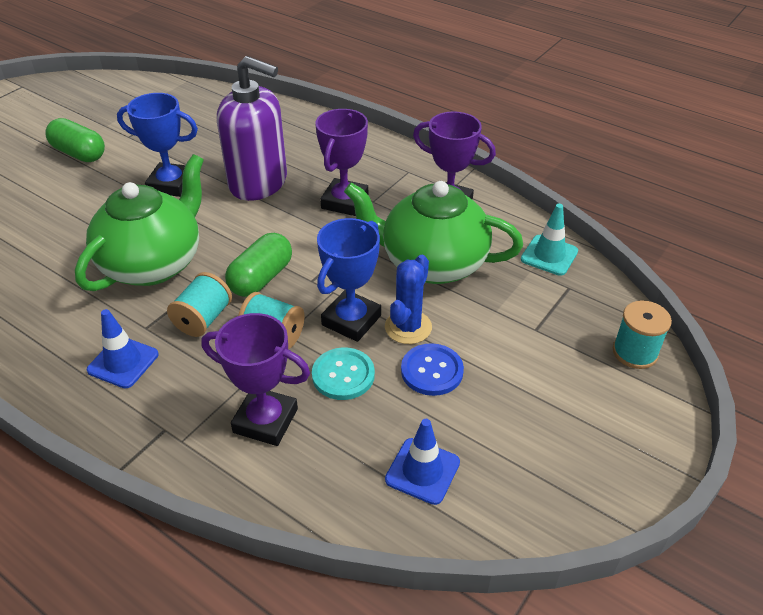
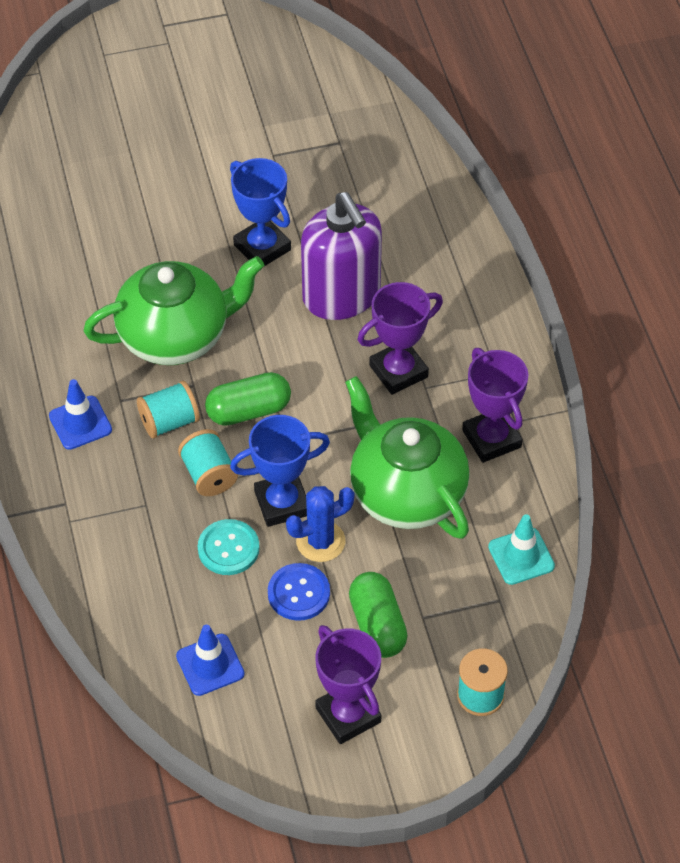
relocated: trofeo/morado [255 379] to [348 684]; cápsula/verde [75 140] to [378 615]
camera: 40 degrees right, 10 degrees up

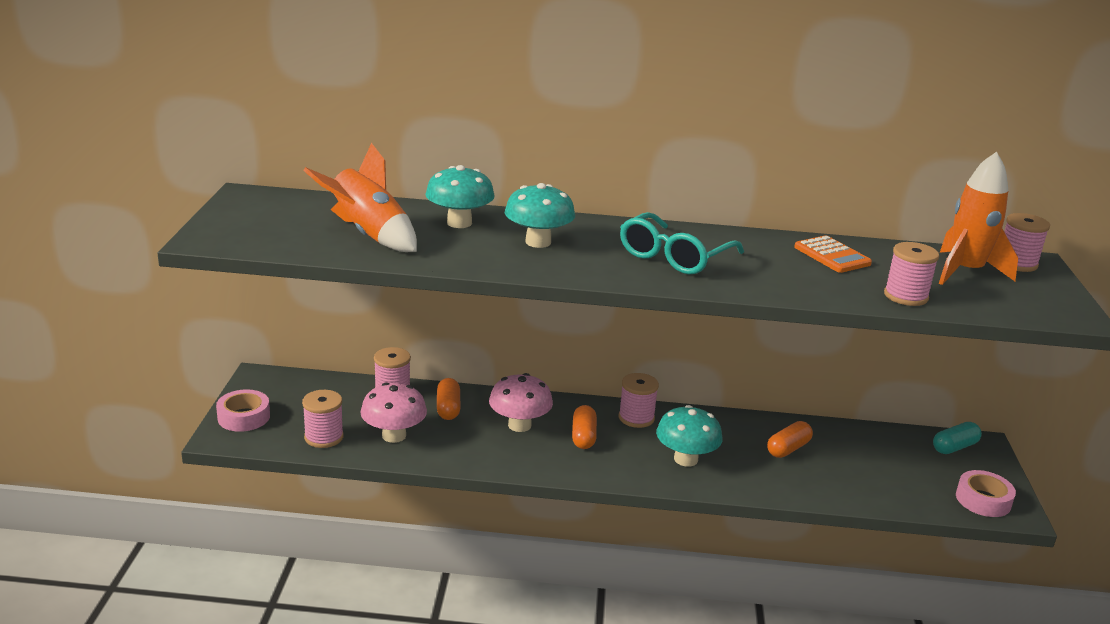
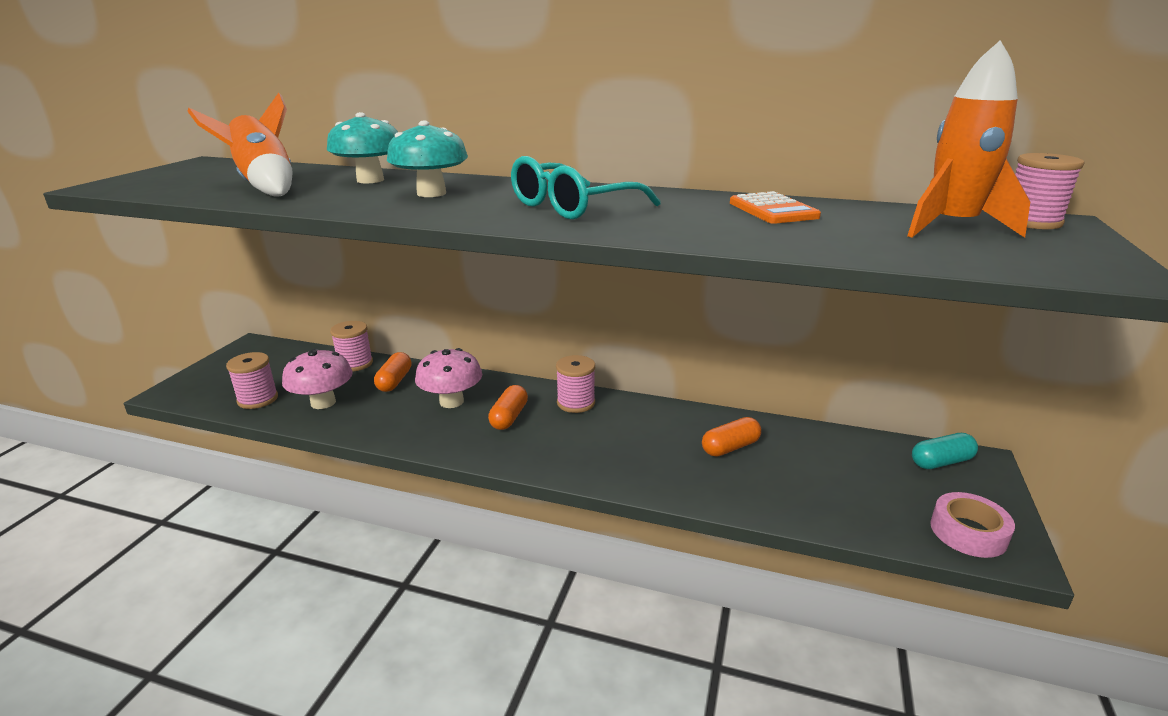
missing: cinta adhesiva/rosa [243 410]; seta/turquesa [689 436]; carrete/rosa [911 274]
camera: 15 degrees right, 0 degrees up

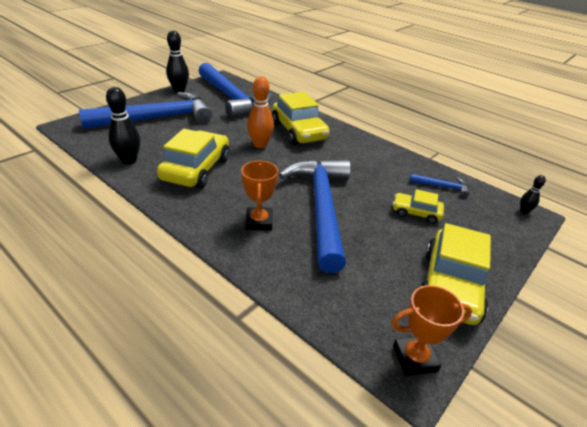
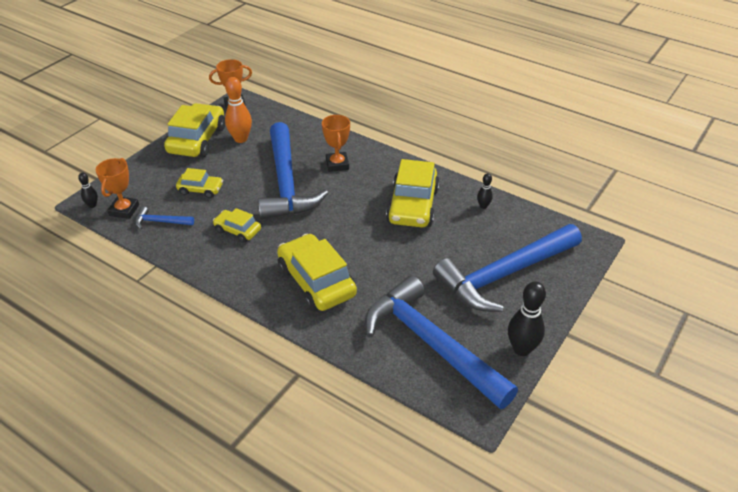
appeared: trofeo/naranja [117 188]; coche/amarillo [237 225]
relocated: bolo/naranja [260 112] to [238 110]
size: bolo/negro [123 125] = [485 191] x0.52
camera: 175 degrees right, 5 degrees up

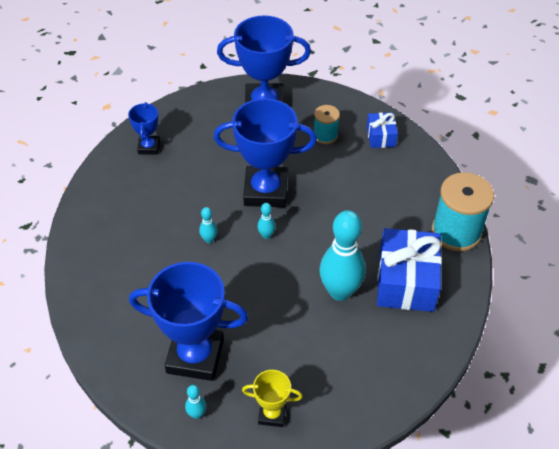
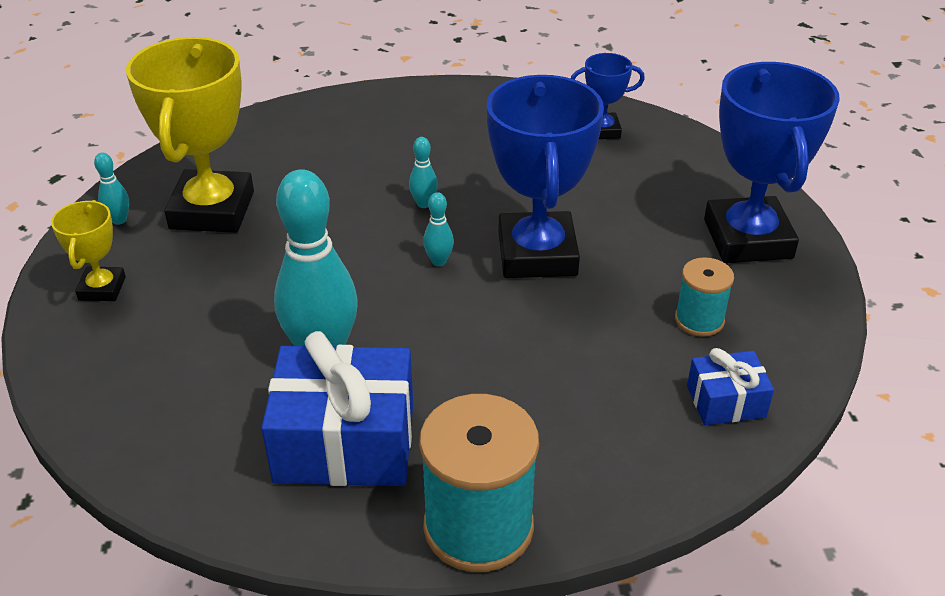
colour: trofeo/azul [188 321] to trofeo/amarillo [190 135]
camera: 85 degrees right, 10 degrees down

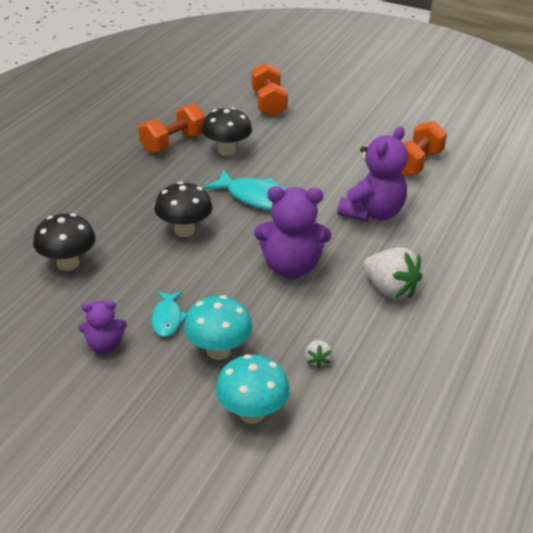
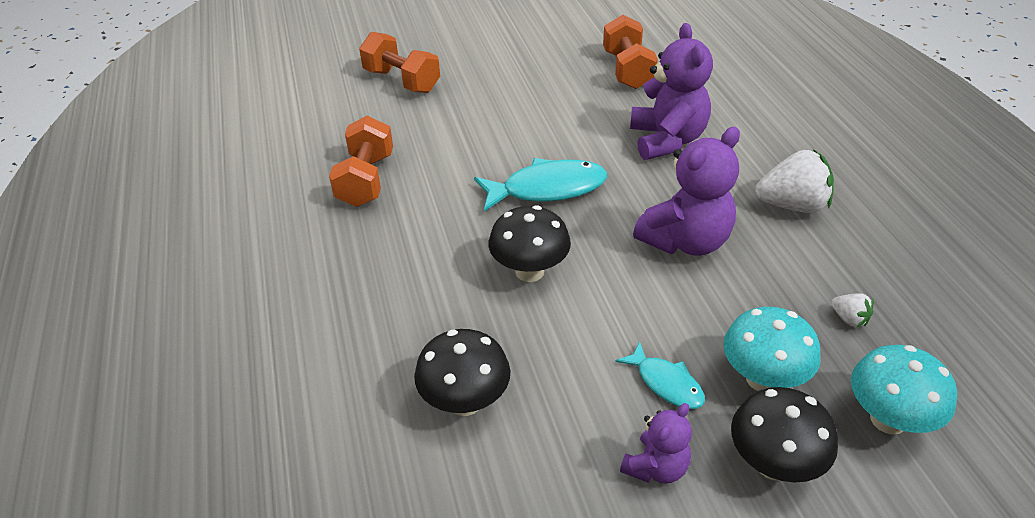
relocated: seta/negro [227 131] to [784 435]
camera: 40 degrees left, 5 degrees up

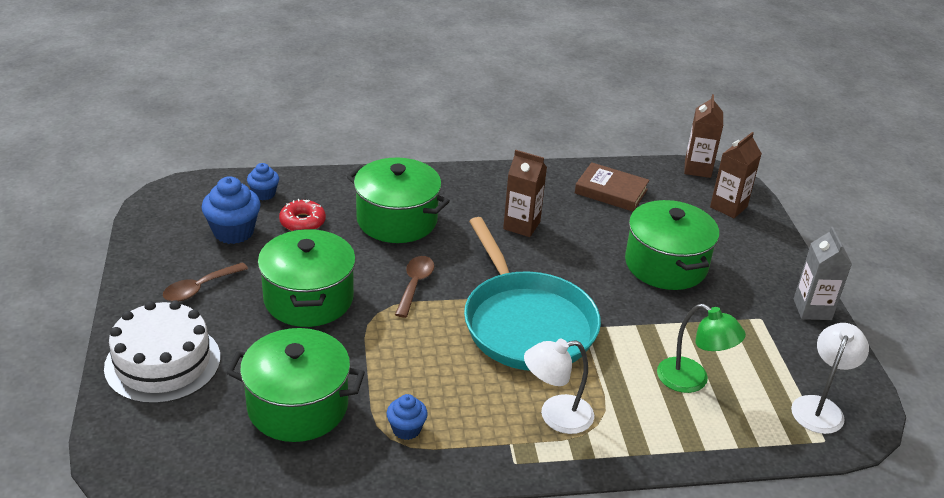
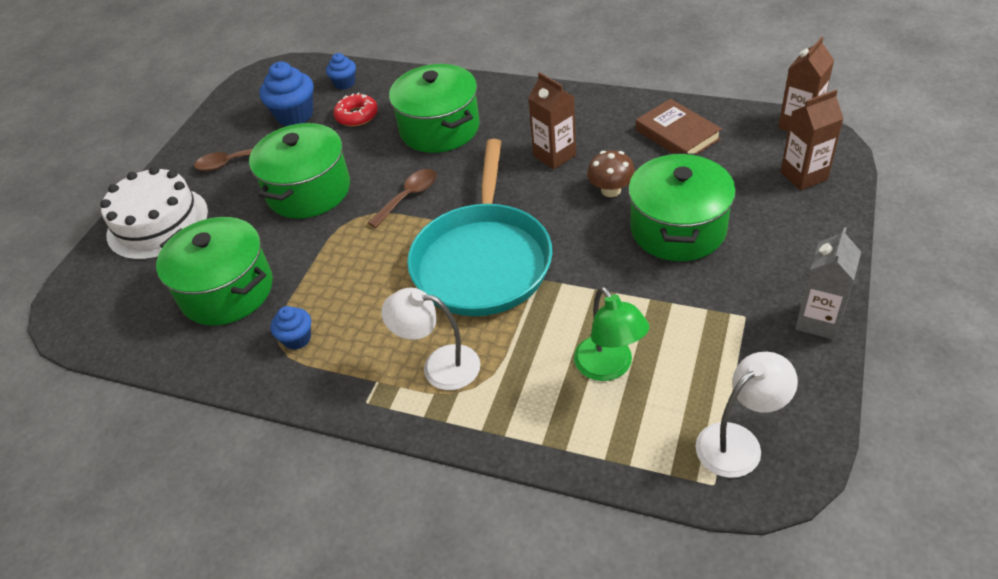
appeared: seta/marrón [611 173]
camera: 35 degrees right, 10 degrees up

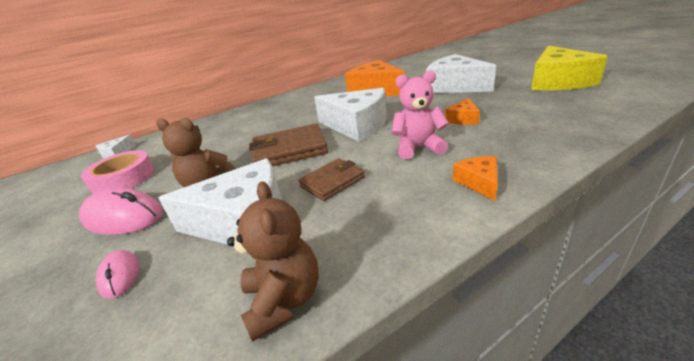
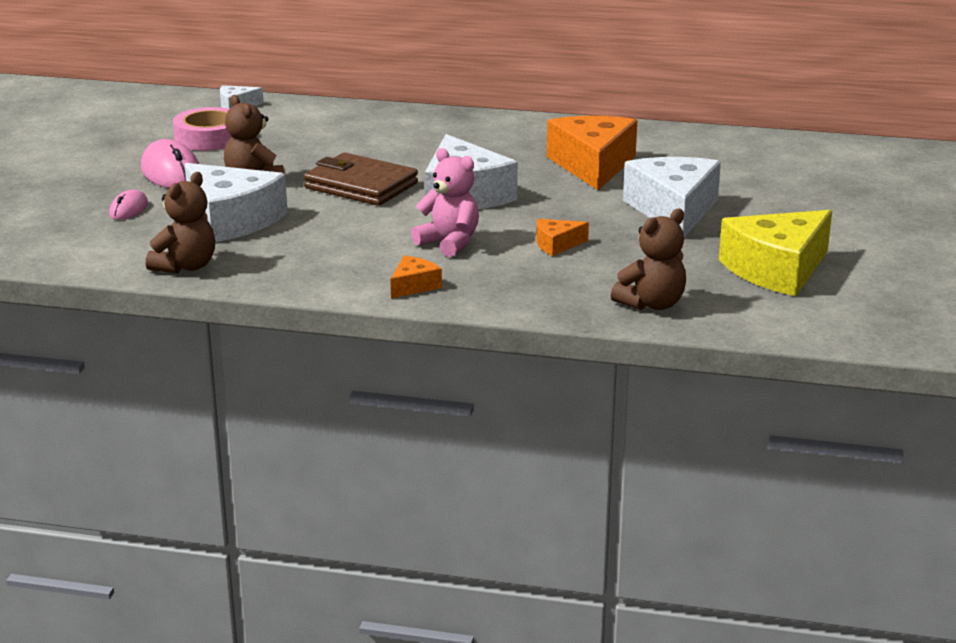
missing: cartera/marrón [331 179]
appeared: osito/marrón [648 259]
camera: 40 degrees right, 5 degrees down

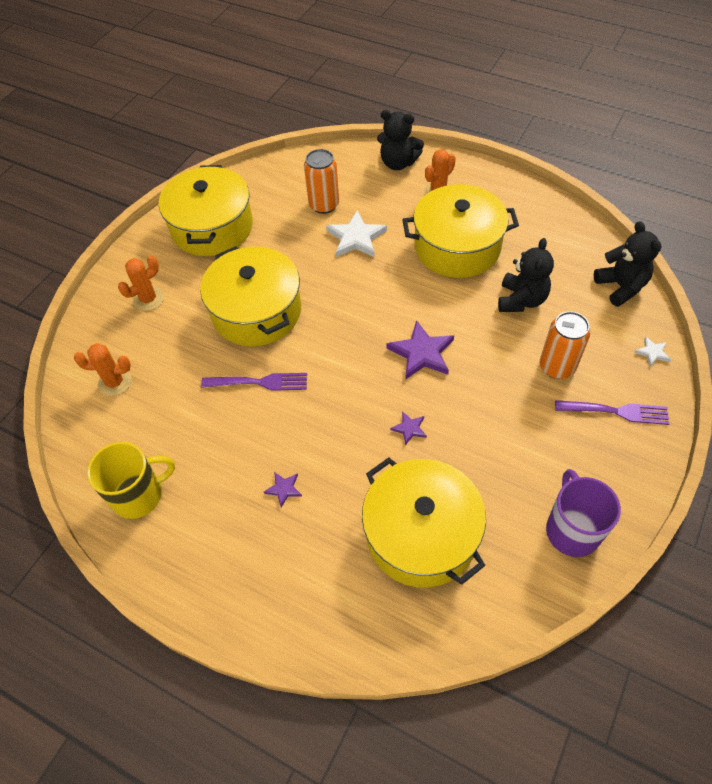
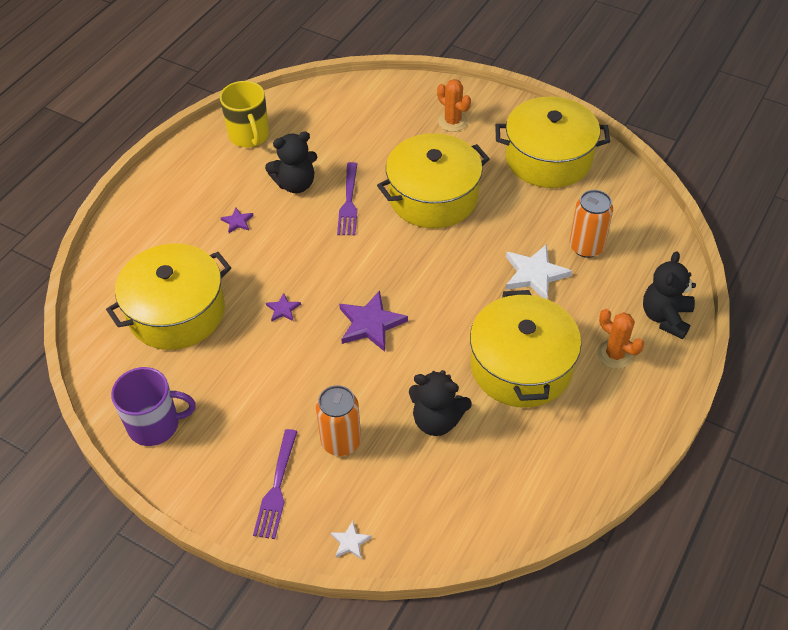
missing: cactus/naranja [103 369]
relocated: osito/negro [627 264] to [291 162]
camera: 90 degrees right, 5 degrees down

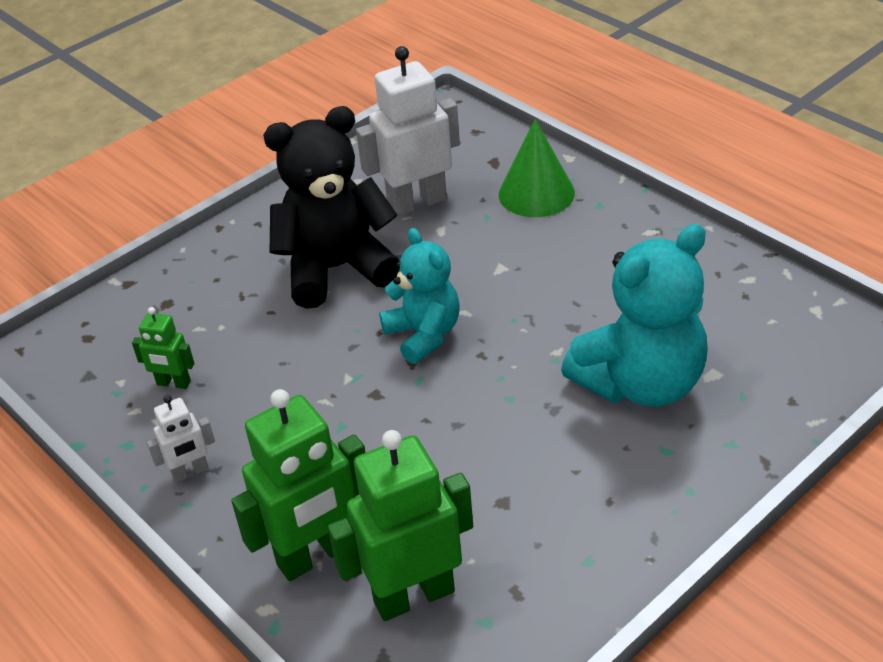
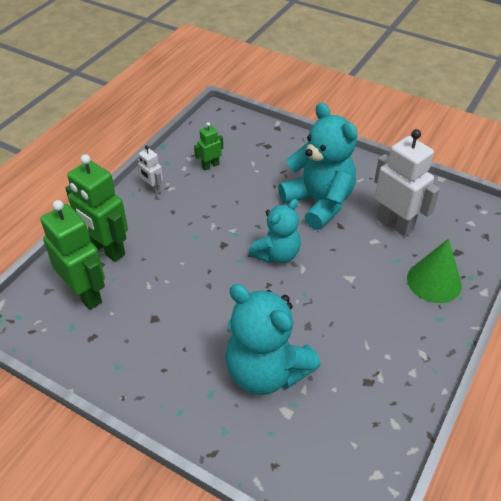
colour: osito/negro [331 207] to osito/turquesa [317 166]
spun: robot/verde [163 348] = [208 146] 60 degrees clockwise
camera: 70 degrees right, 5 degrees up

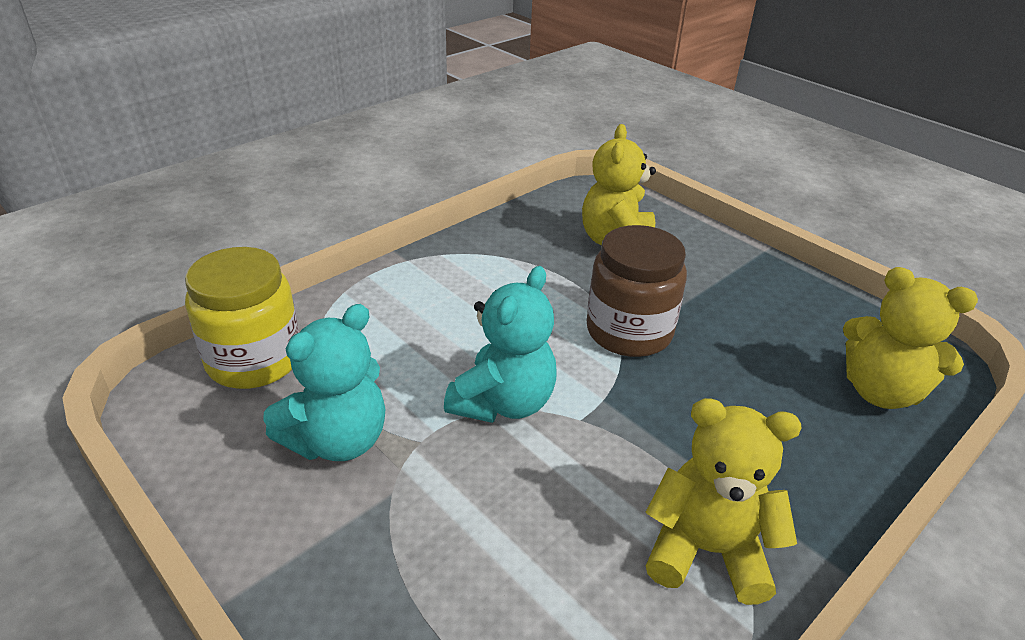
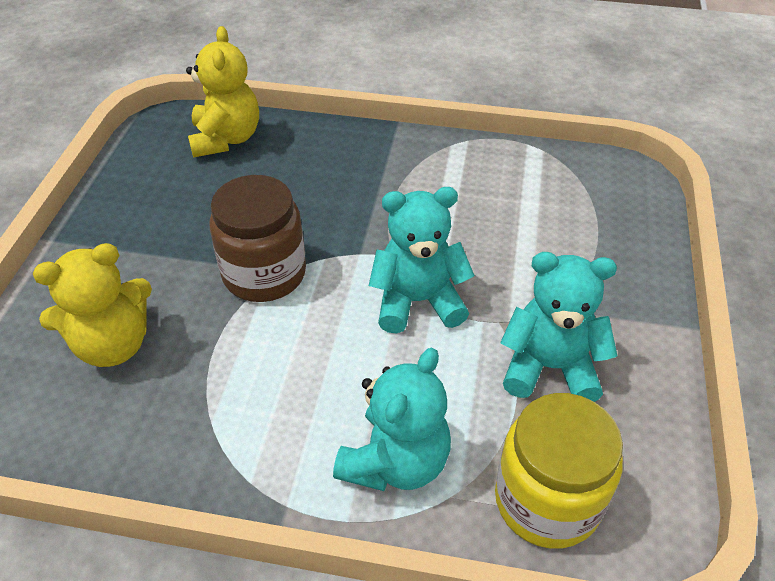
missing: osito/amarillo [723 501]
appeared: osito/turquesa [392 419]
camera: 125 degrees left, 10 degrees up

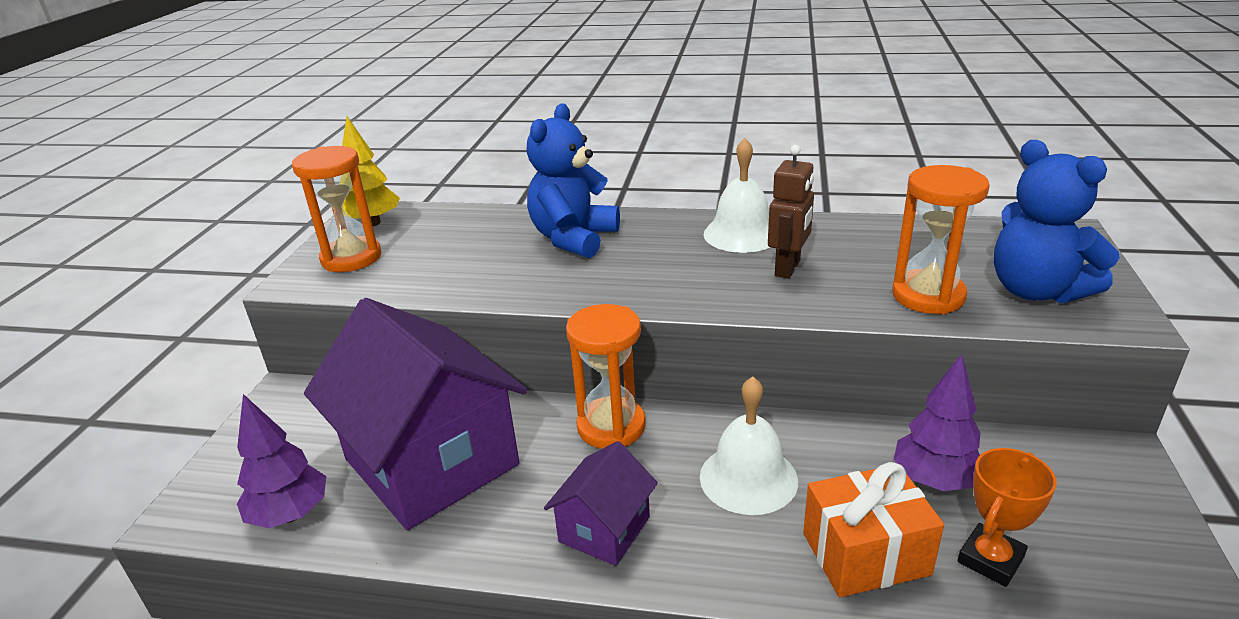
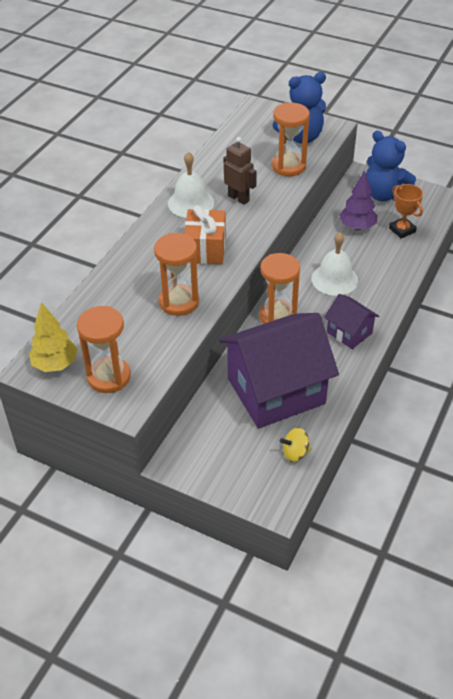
appeared: reloj de arena/naranja [176 274]
relocated: regalo/naranja [873 529] to [205 234]; osito/azul [573 181] to [391 166]
exchanged: árbol/morado [281 461] to peonza/amarillo [296 445]
camera: 75 degrees left, 15 degrees up

